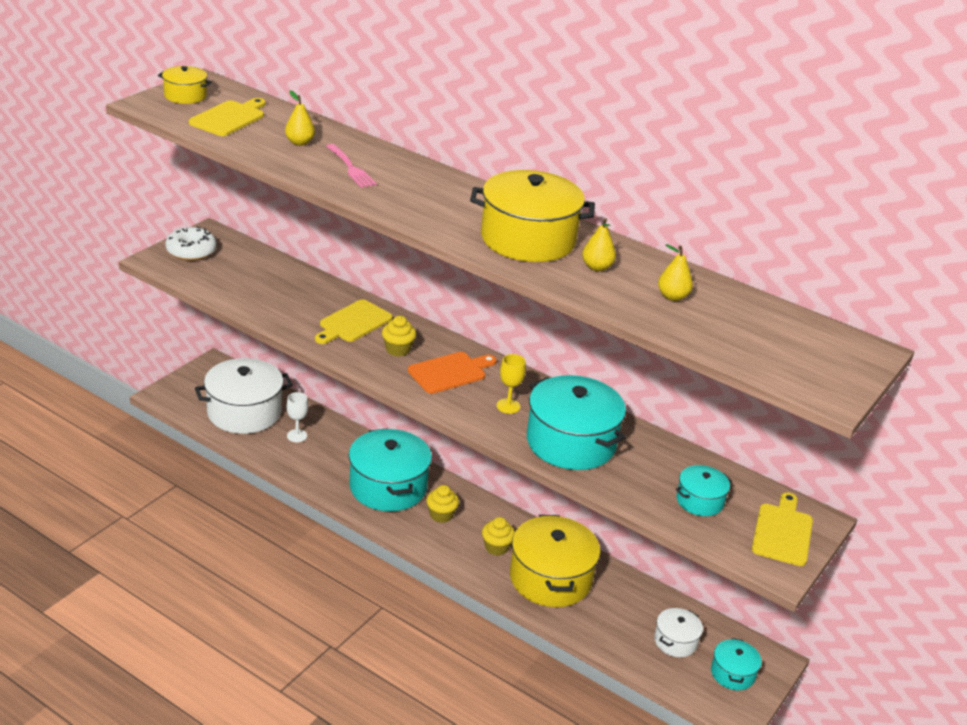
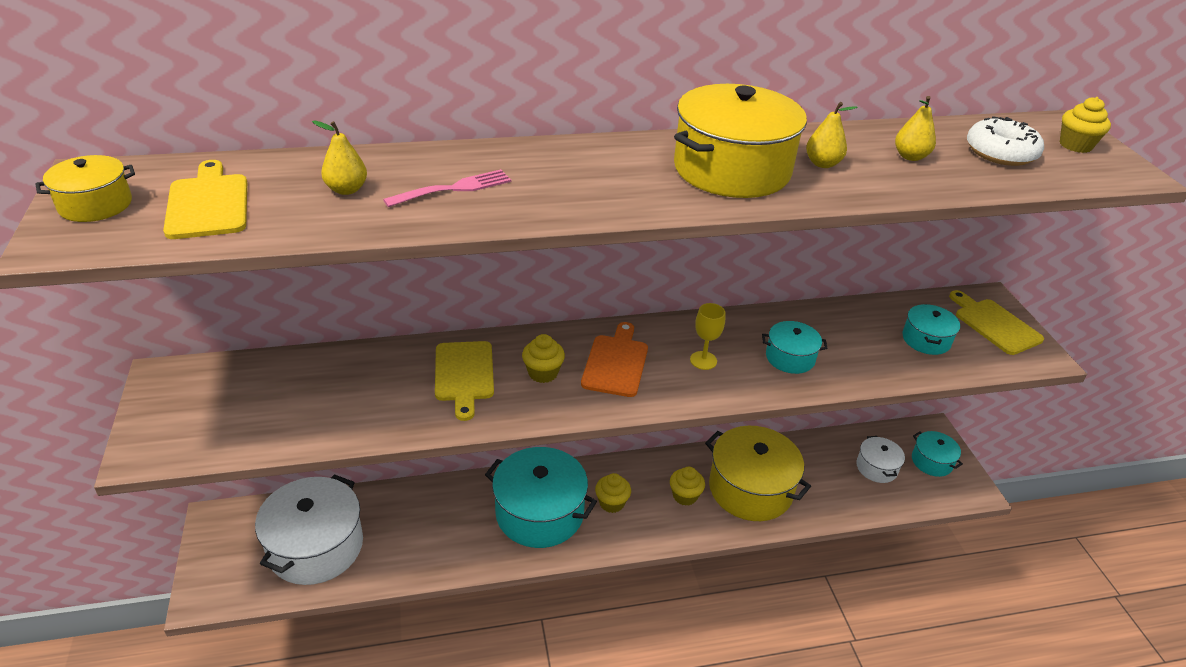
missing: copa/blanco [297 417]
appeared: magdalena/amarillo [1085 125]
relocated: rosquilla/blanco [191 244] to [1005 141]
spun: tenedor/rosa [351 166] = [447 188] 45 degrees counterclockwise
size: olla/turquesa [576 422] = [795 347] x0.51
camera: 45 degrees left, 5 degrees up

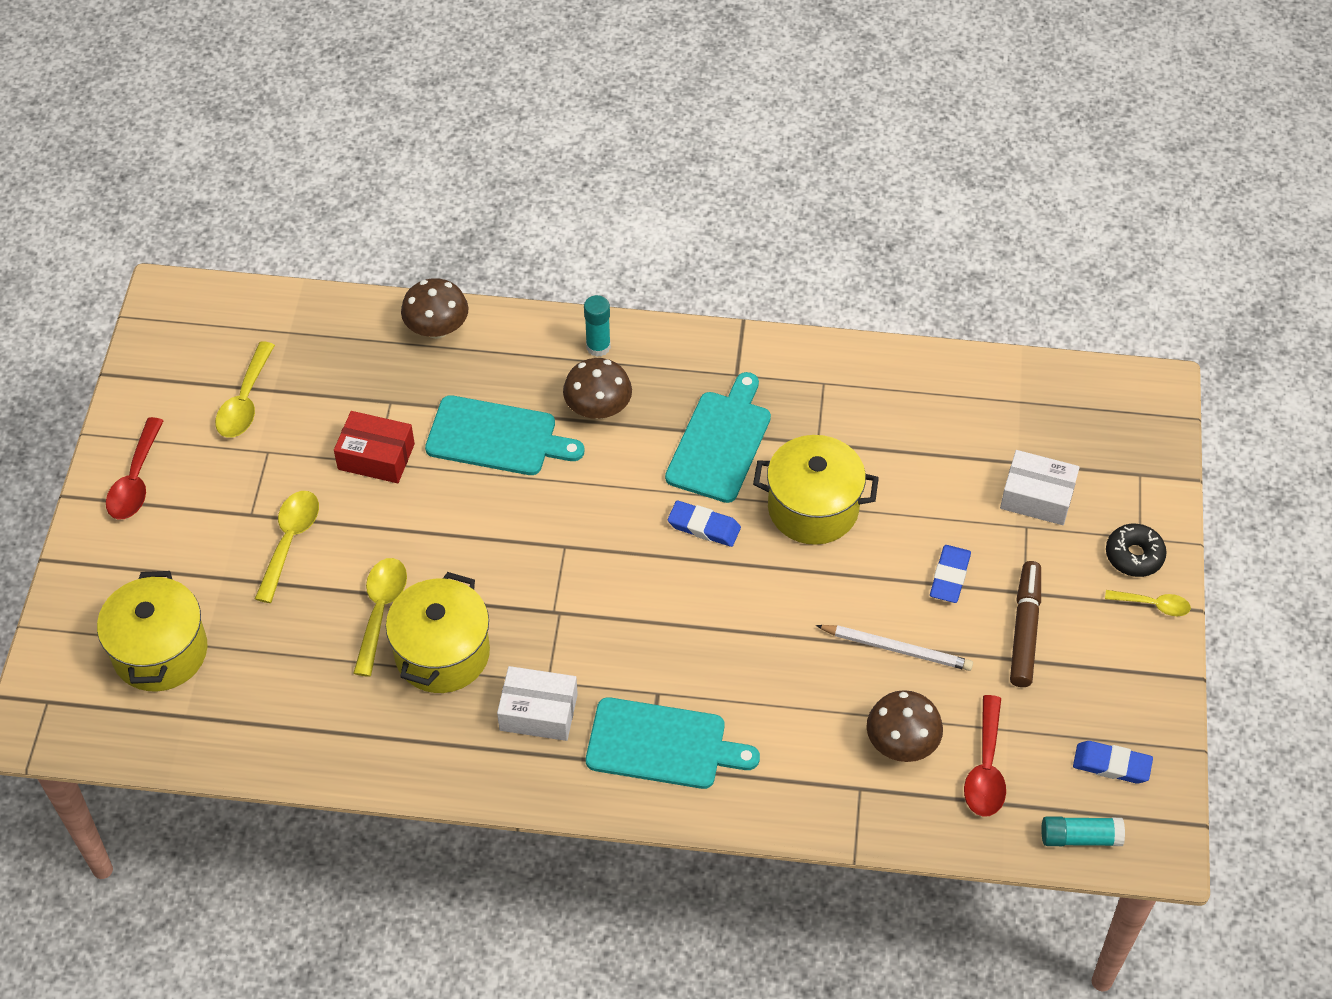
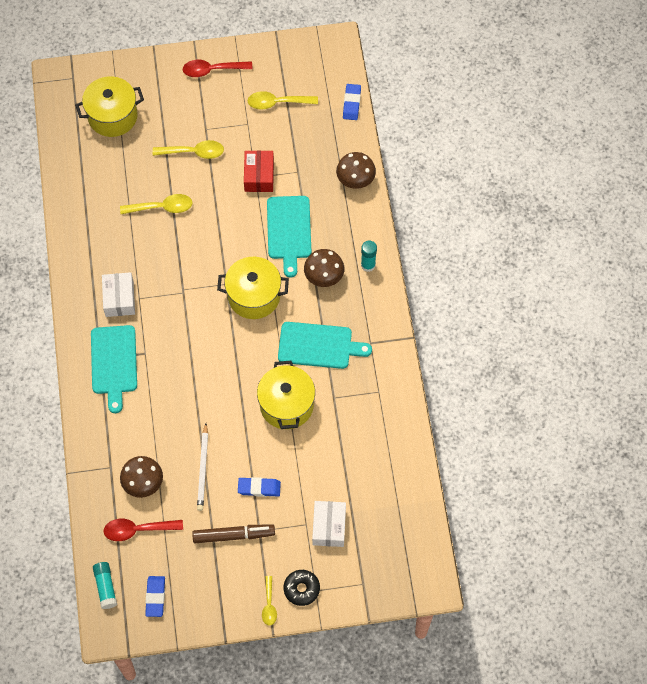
relocated: olla/amarillo [438 632] to [253 288]; goma de borrar/azul [704 523] to [352 102]
camera: 75 degrees right, 10 degrees up

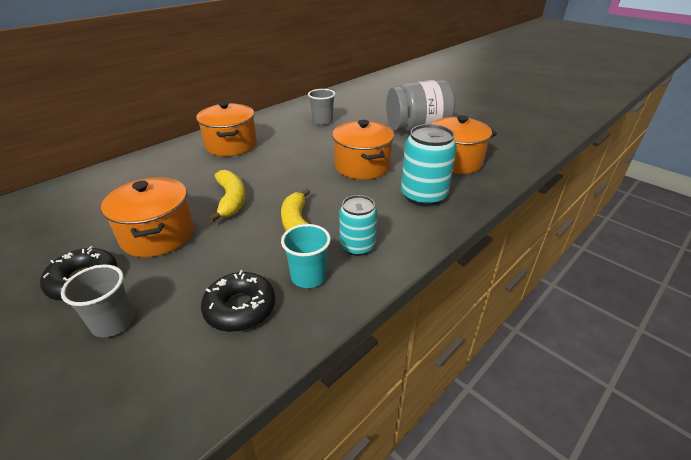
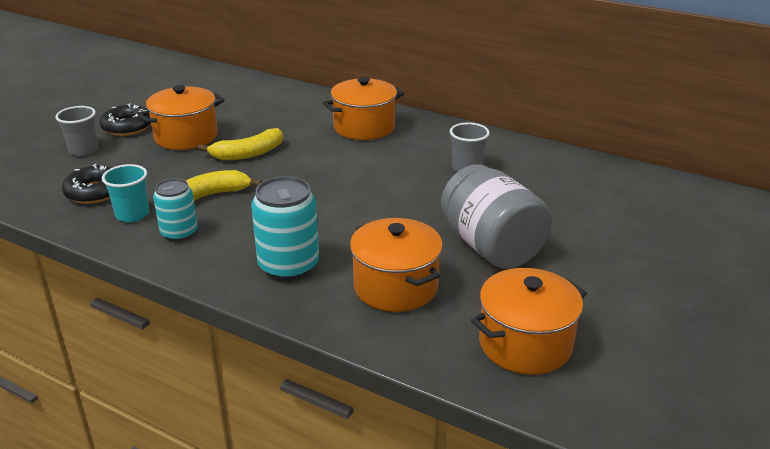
relocated: olla/naranja [363 150] to [529 321]
camera: 75 degrees right, 5 degrees down

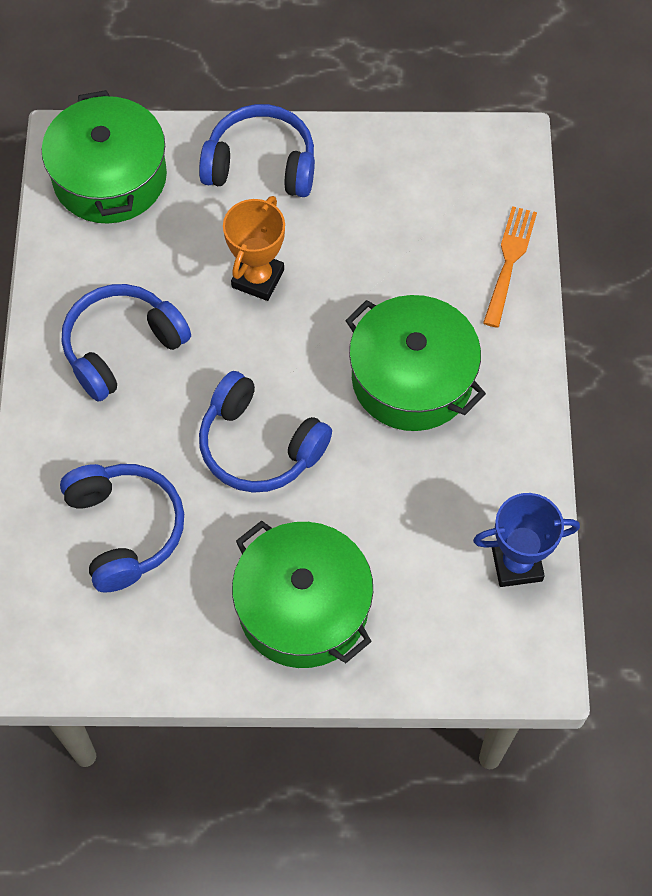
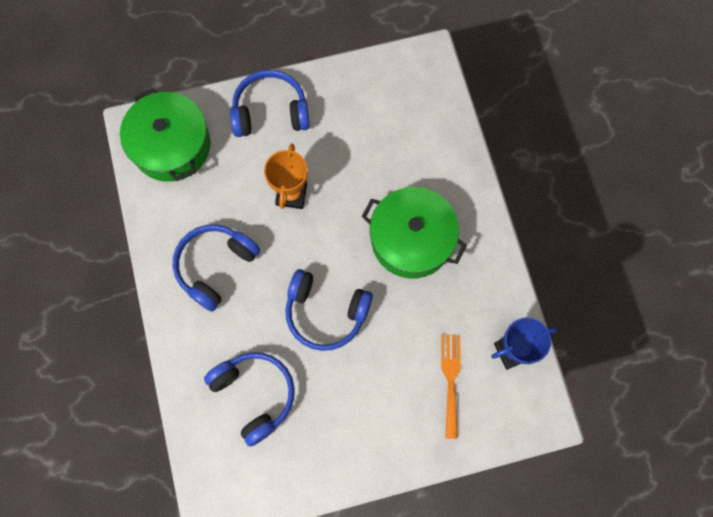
missing: olla/verde [302 594]
relocated: tenedor/naranja [510 267] to [451 386]
camera: 15 degrees left, 10 degrees up

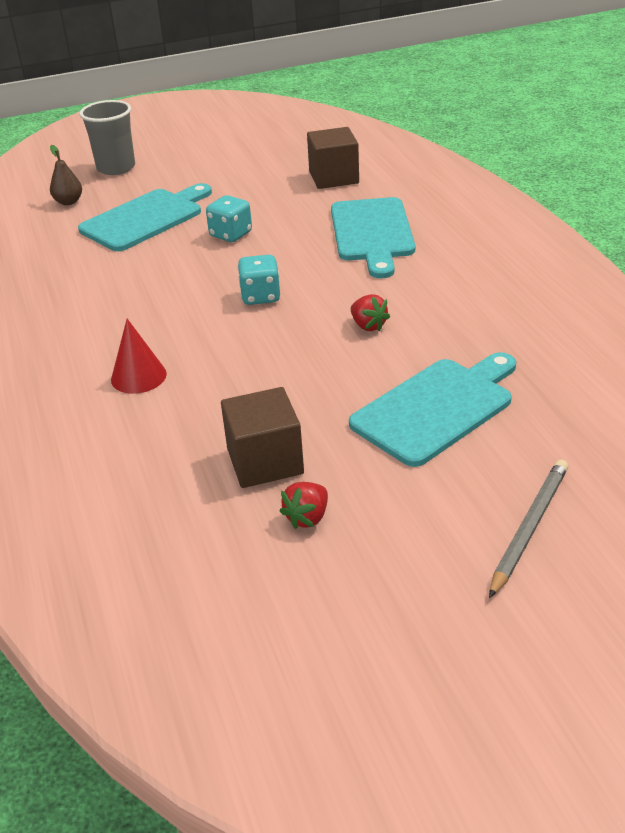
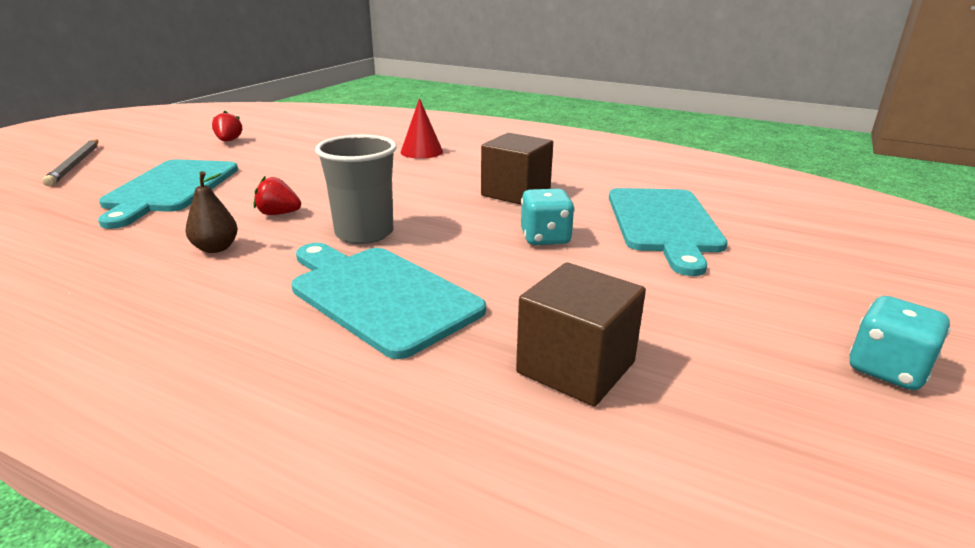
relocated: pera/marrón [66 175] to [212 212]; vaso/gris [107 137] to [356 189]; cubo/marrón [262 437] to [517 169]; dado/turquesa [258 280] to [900 343]
camera: 135 degrees right, 10 degrees down

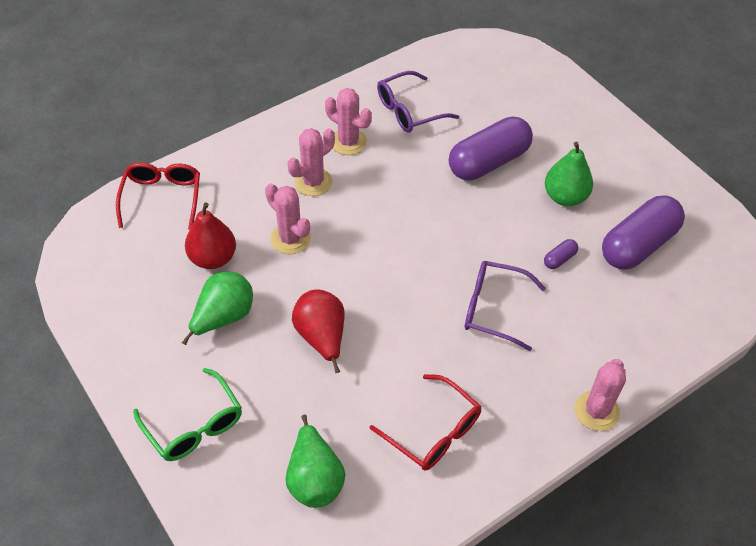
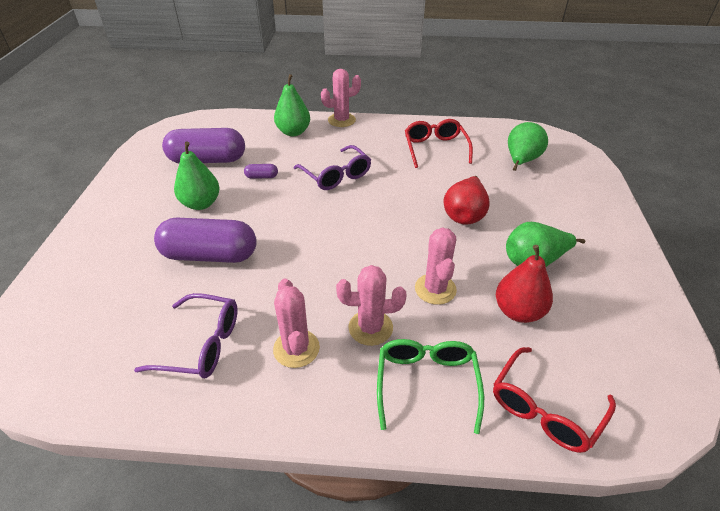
appeared: pera/verde [292 105]
relocated: gafas/verde [187 414] to [430 386]
camera: 140 degrees left, 10 degrees down

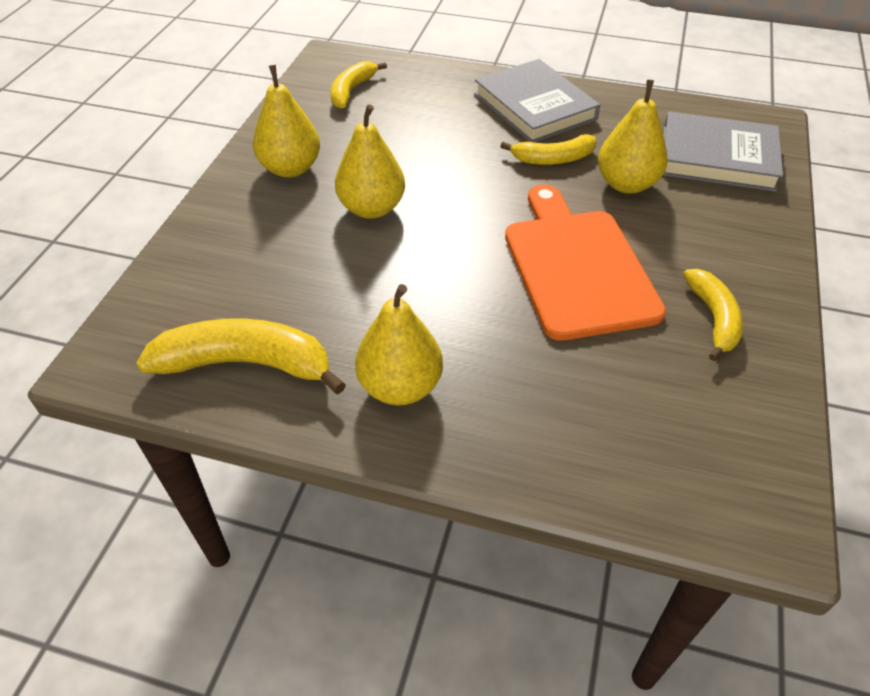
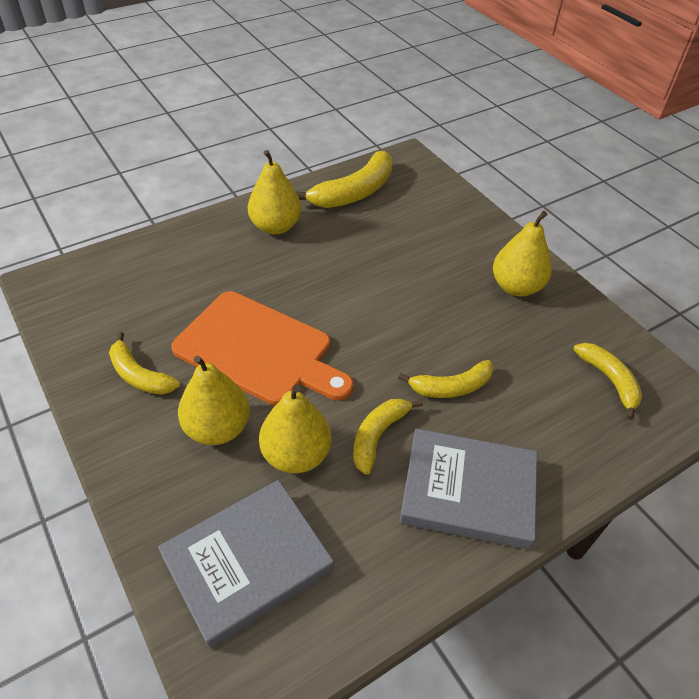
appeared: plátano/amarillo [446 379]
relocated: pera/amarillo [370 161] to [214 400]
camera: 130 degrees right, 0 degrees up

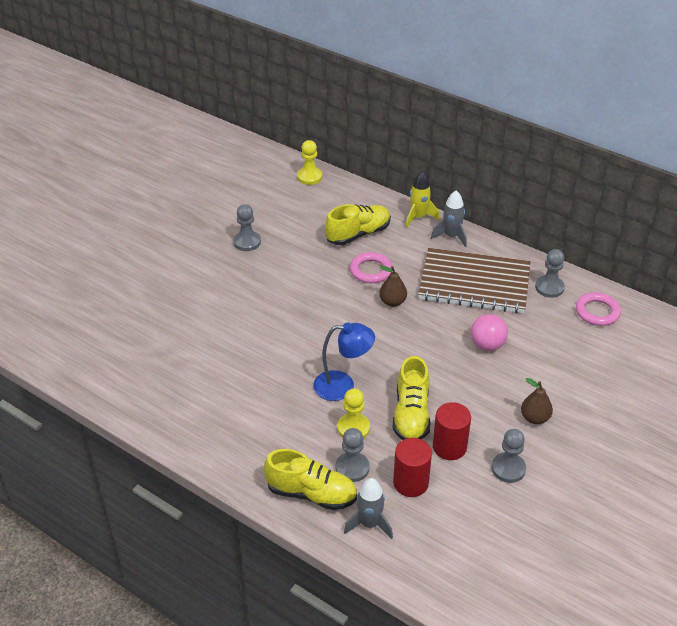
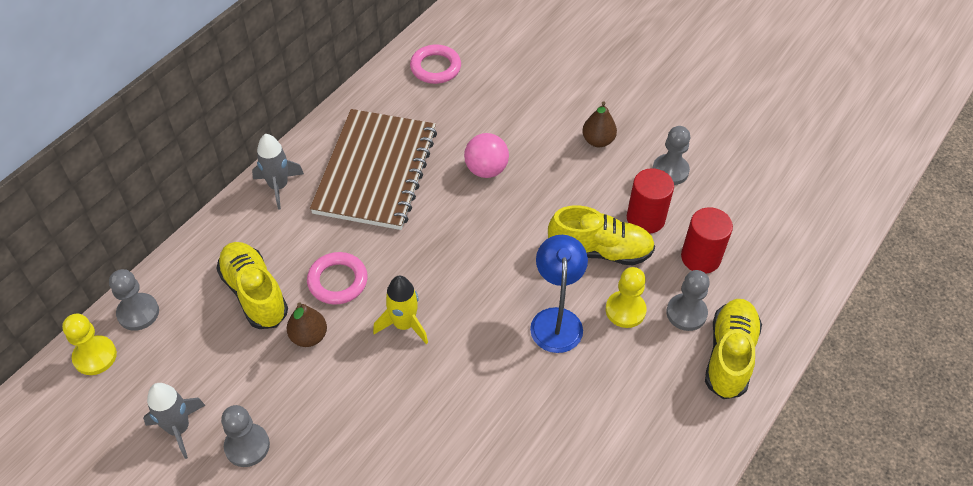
relocated: peón/gris [550 273] to [134 300]; cohete/gris [368 508] to [174 421]; pera/marrón [393 286] to [307 324]; cohete/amarillo [422 199] to [400 310]
camera: 90 degrees left, 10 degrees up

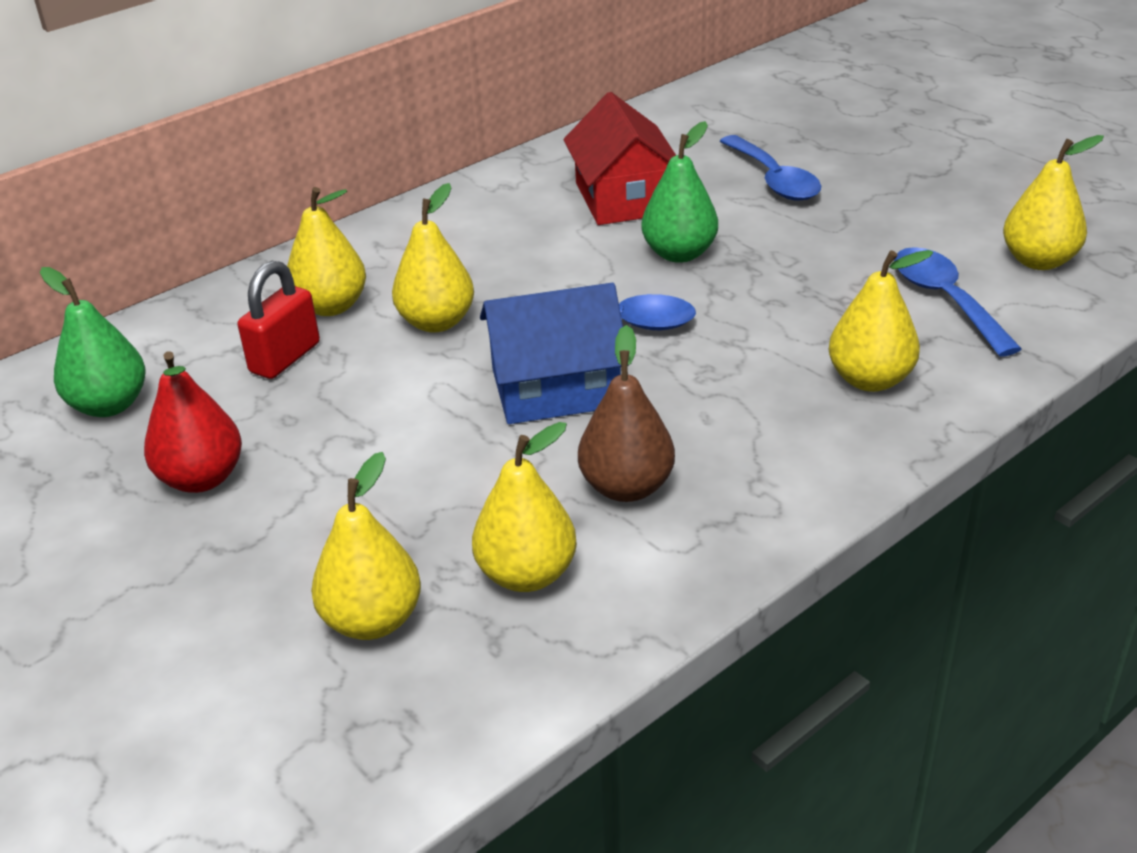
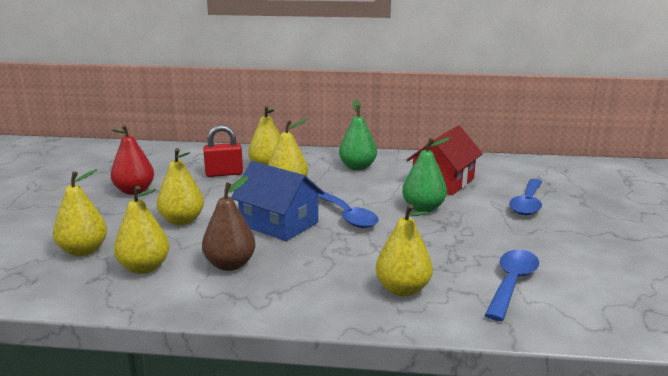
relocated: pera/amarillo [1053 202] to [180 186]; pera/verde [93 342] to [358 135]
camera: 45 degrees right, 15 degrees down

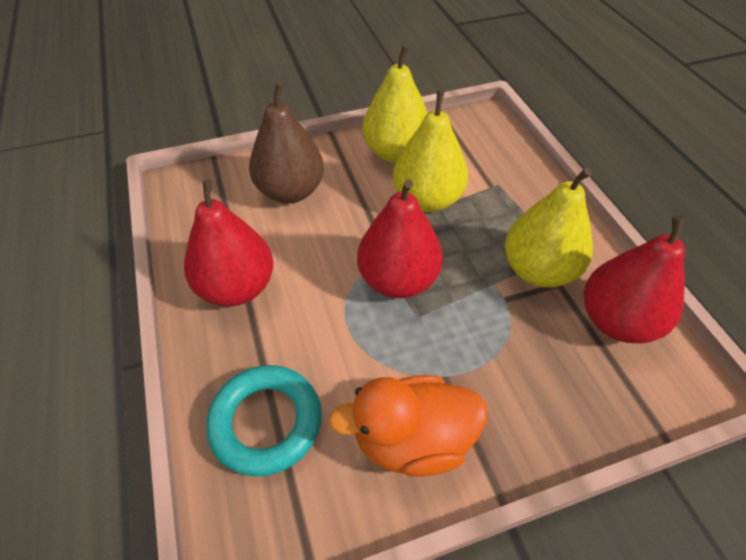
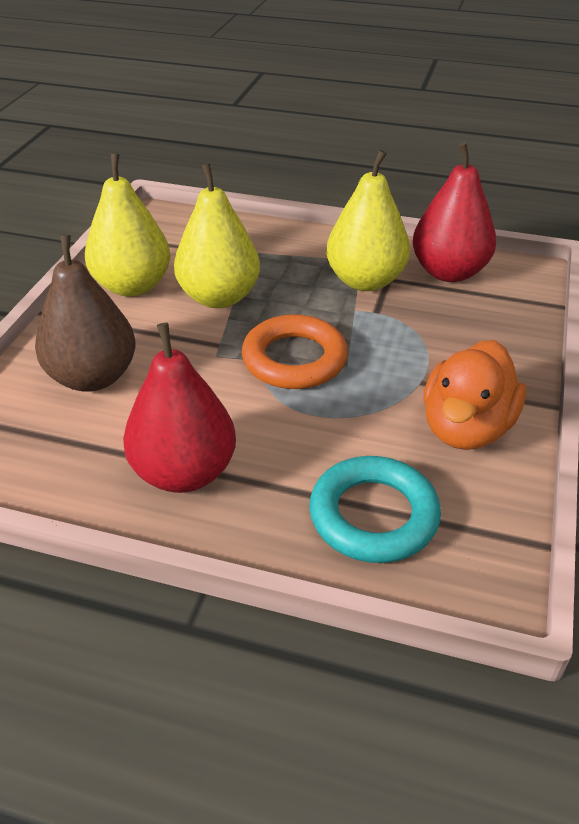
exchanged: pera/rojo [400 238] to anillo/naranja [295 351]
camera: 55 degrees left, 10 degrees down

